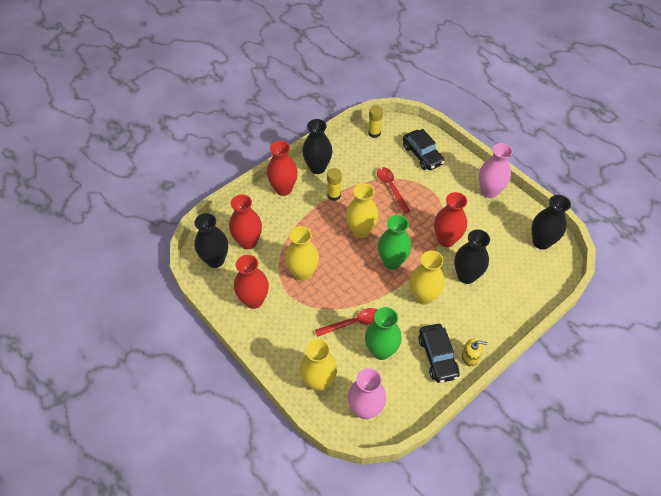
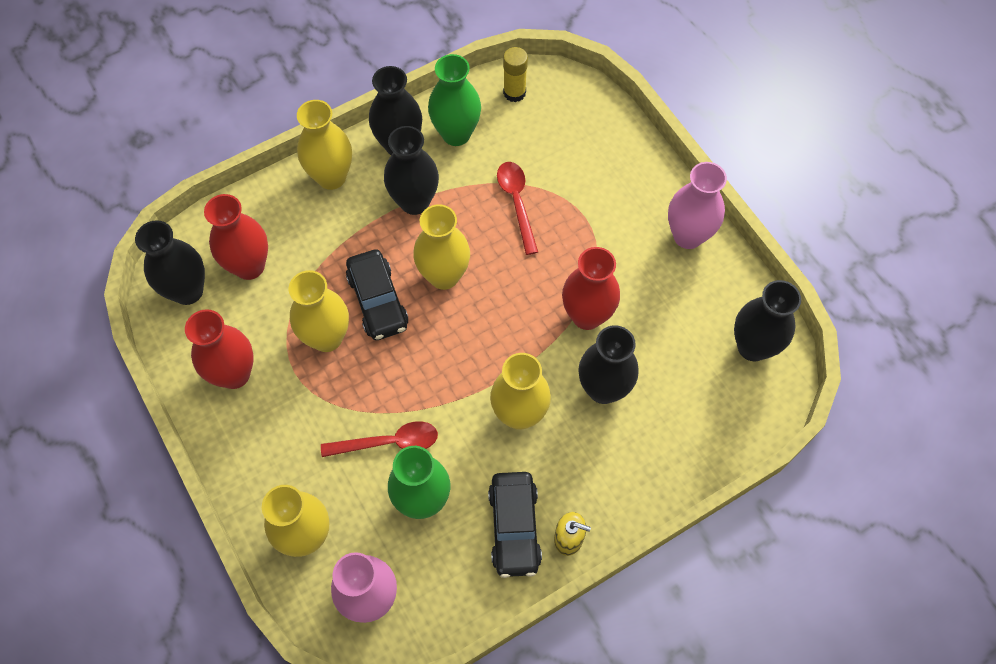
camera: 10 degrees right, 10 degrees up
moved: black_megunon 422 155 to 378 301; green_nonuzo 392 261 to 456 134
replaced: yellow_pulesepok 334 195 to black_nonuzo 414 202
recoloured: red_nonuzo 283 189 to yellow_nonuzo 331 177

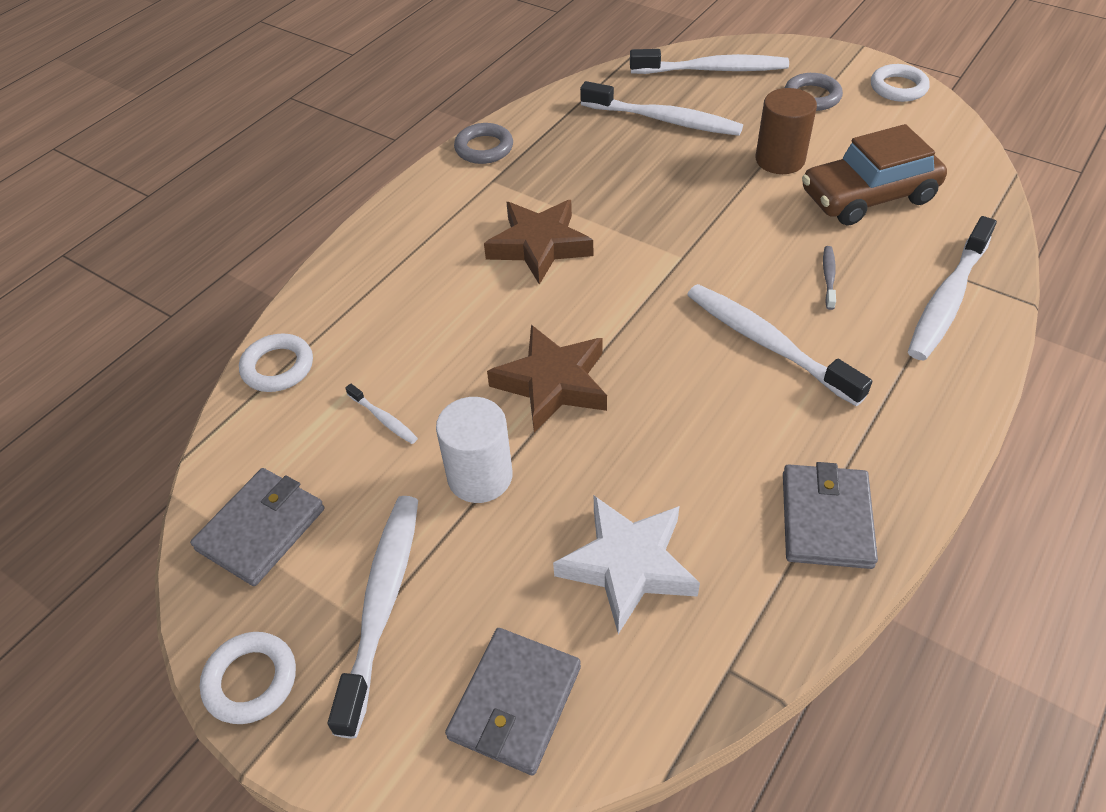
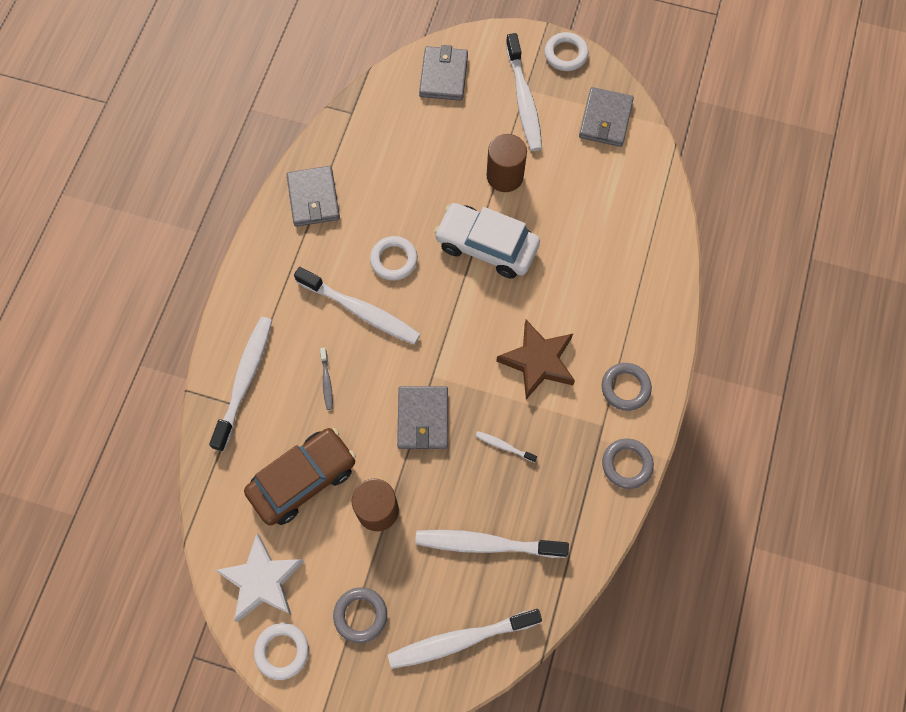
camera: 160 degrees right, 20 degrees up
added: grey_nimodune 423 418; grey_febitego 625 388
moved: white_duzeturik 628 565 to 262 581; white_febitego 278 367 to 394 260; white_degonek 383 419 to 504 446
replaced: brown_duzeturik 552 383 to white_megunon 486 246
recoloured: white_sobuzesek 480 476 to brown_sobuzesek 505 176

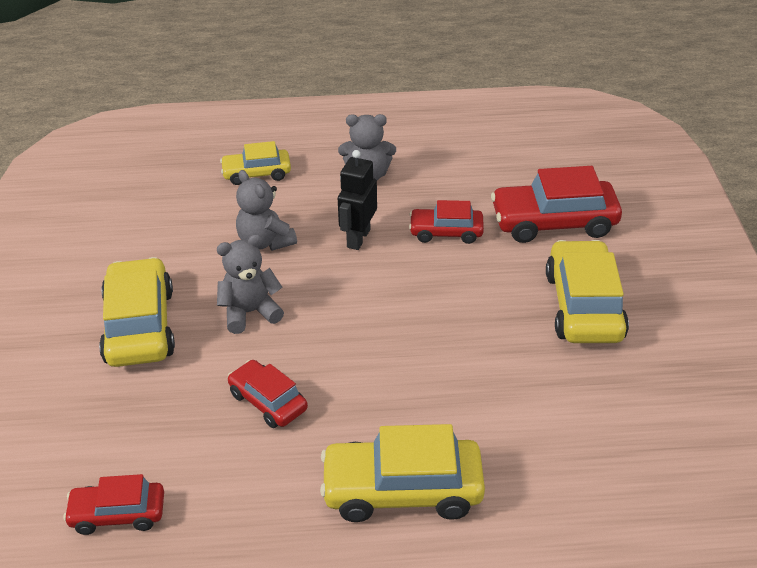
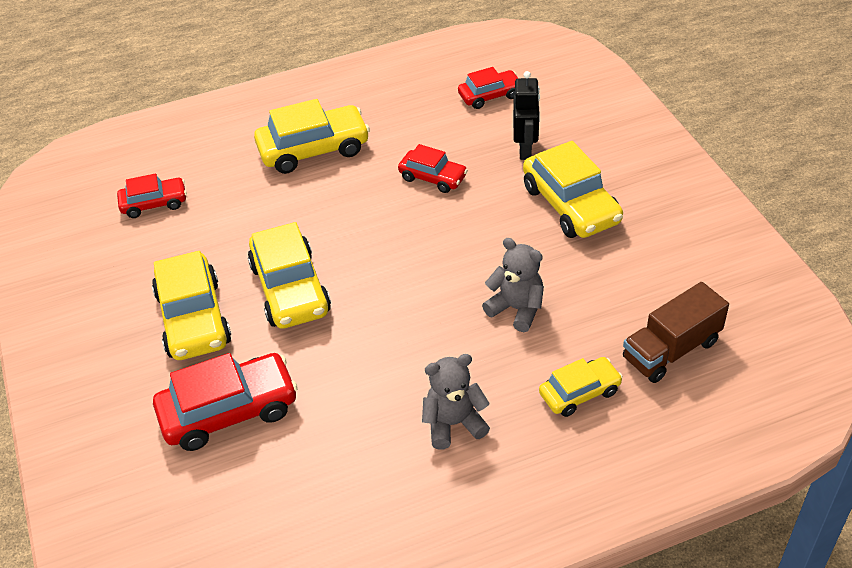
camera: 165 degrees right, 5 degrees up
removed: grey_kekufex 250 312
added: yellow_megunon 290 289; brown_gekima 671 350
moved: red_megunon 446 232 to 154 203; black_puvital 358 238 to 525 149

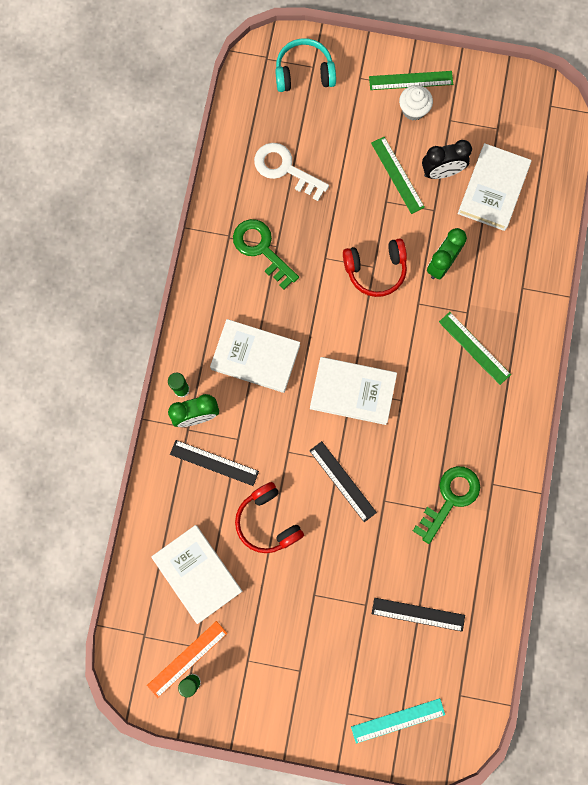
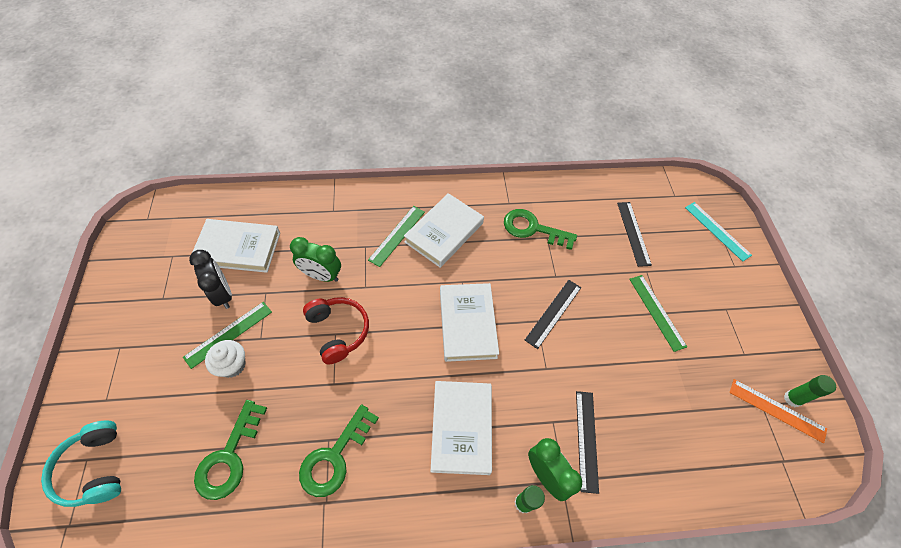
camera: 110 degrees left, 20 degrees down
removed: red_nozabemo 267 521
moved: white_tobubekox 413 110 to 232 365; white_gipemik 197 574 to 444 232; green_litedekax 411 80 to 657 312
recoloured: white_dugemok 285 169 to green_dugemok 229 457

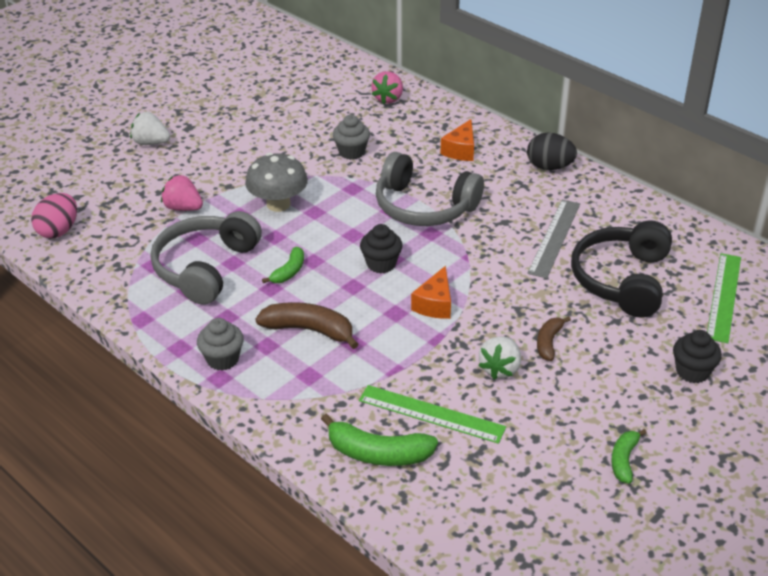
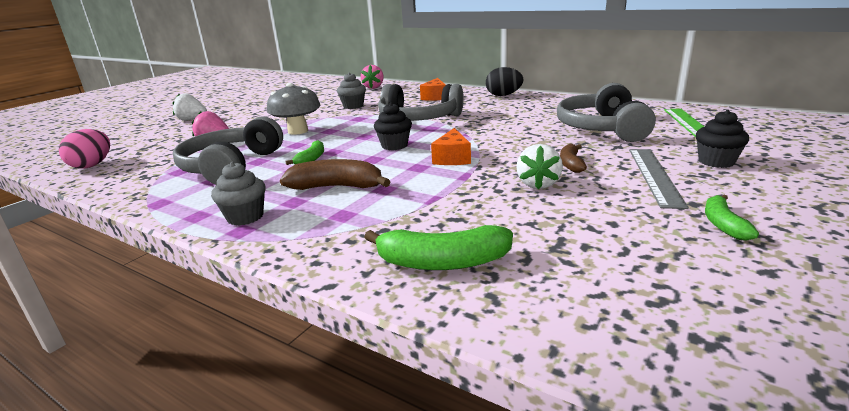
camera: 10 degrees left, 15 degrees down
removed: green_litedekax 431 414
moved: grey_litedekax 554 238 to 654 175
recoloured: black_nozabemo 622 280 to grey_nozabemo 602 128

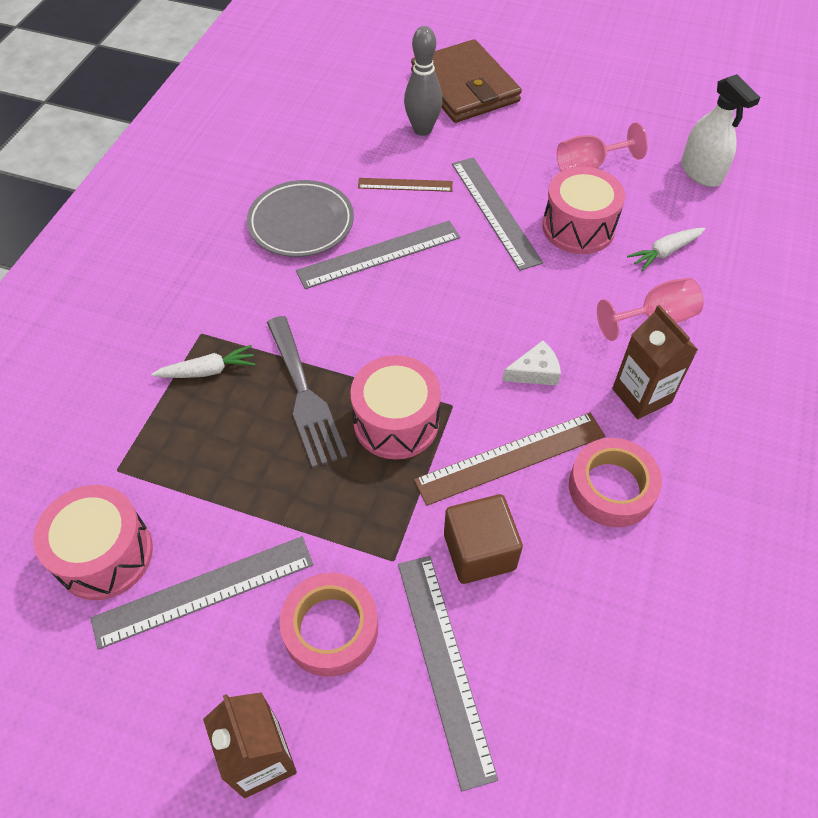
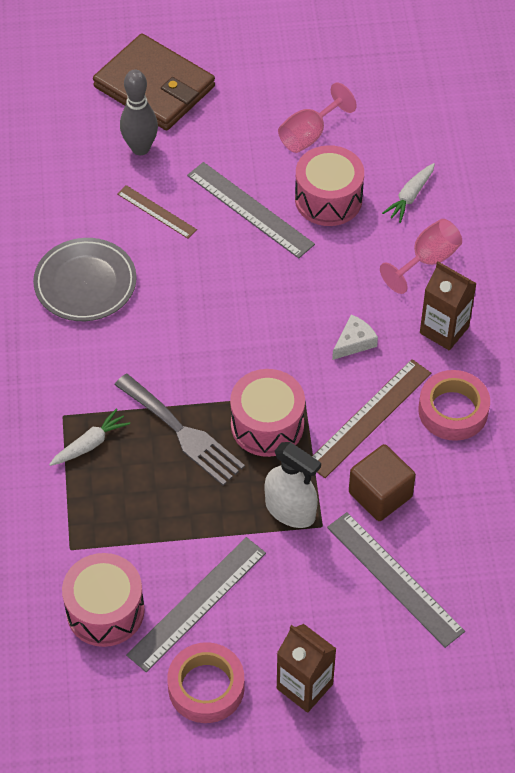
camera: 25 degrees left, 0 degrees up
removed: grey_litedekax 379 254
moved: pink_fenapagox 330 628 to 206 687; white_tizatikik 701 172 to 290 510
turned: brown_litedekax 405 185 = 156 212 60 degrees clockwise

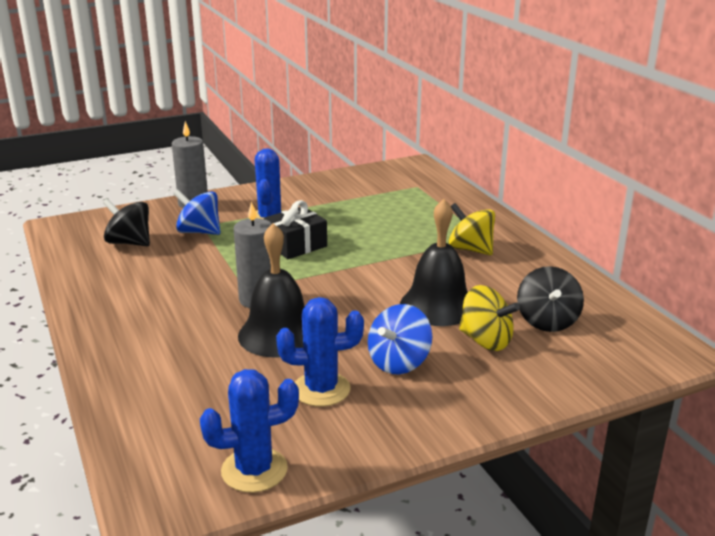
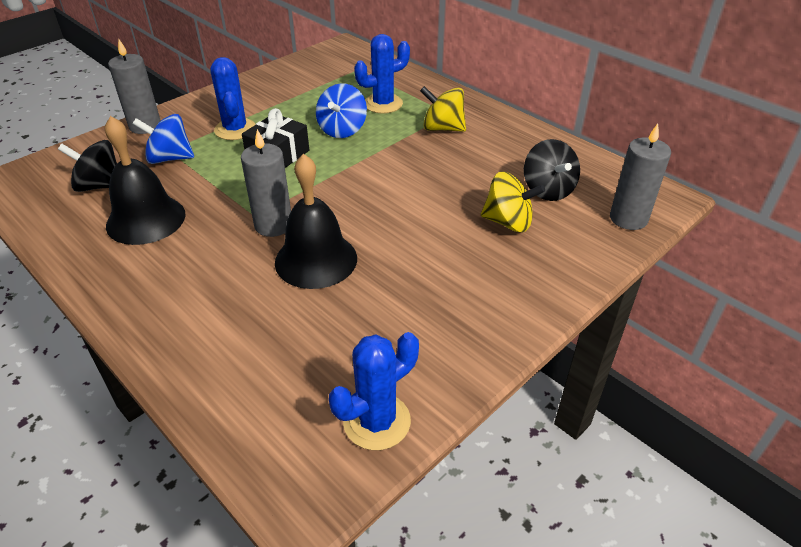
camera: 20 degrees left, 15 degrees up
added: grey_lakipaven 628 218
moved: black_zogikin 438 305 to 146 219; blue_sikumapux 399 362 to 342 130; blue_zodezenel 321 389 to 383 104

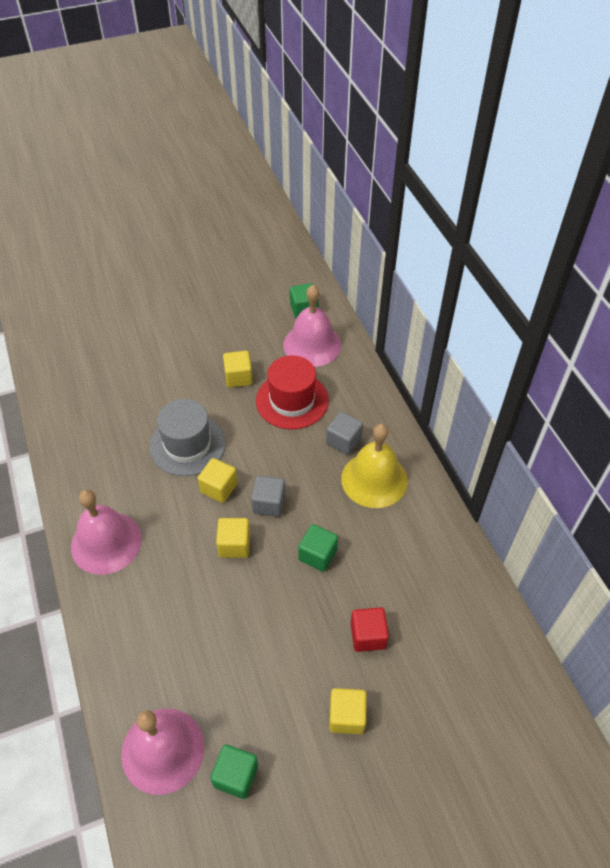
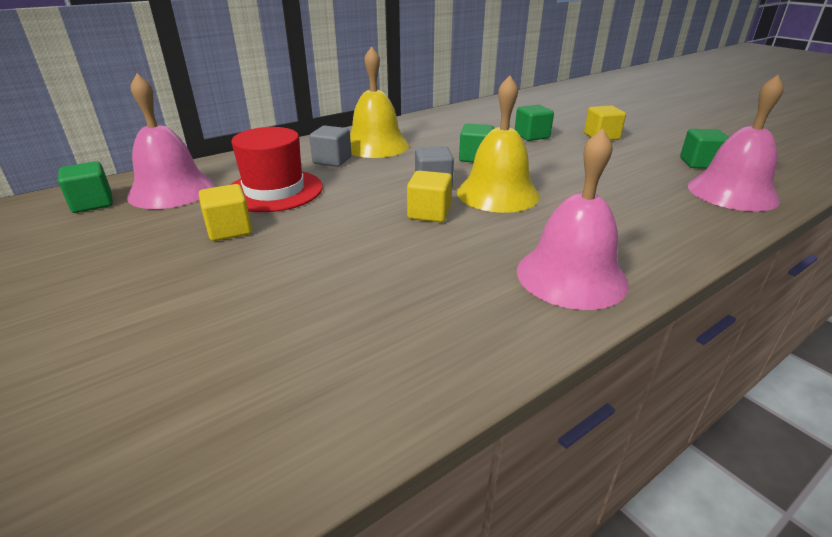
camera: 105 degrees left, 20 degrees down
removed: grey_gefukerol 187 445
replaced: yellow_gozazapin 234 545 to yellow_zogikin 498 193
recoloured: red_gozazapin 368 636 to green_gozazapin 531 136

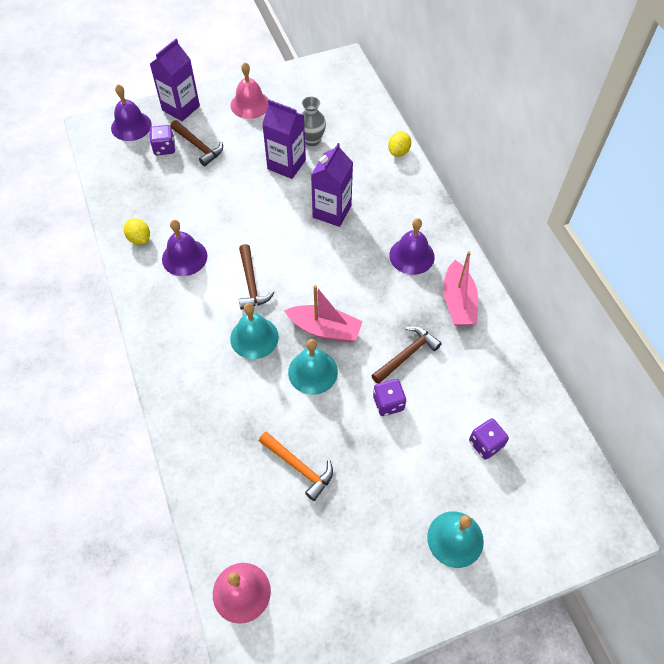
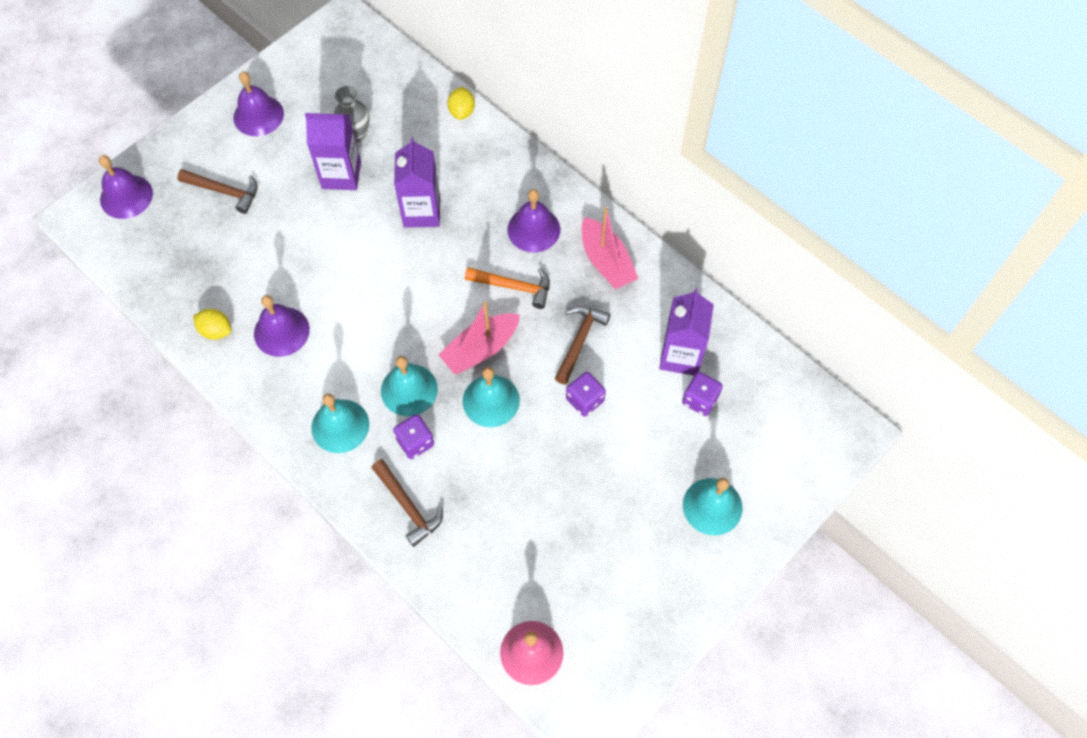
camera: 25 degrees left, 5 degrees up
added: turquoise_zogikin 340 426
moved: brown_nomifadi 251 283 to 408 506; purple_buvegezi 164 148 to 415 442; orange_nomifadi 299 467 to 514 287; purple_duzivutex 181 108 to 680 356
recoloured: pink_zogikin 250 104 to purple_zogikin 258 115
turned: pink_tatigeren 325 329 = 480 349 150 degrees clockwise

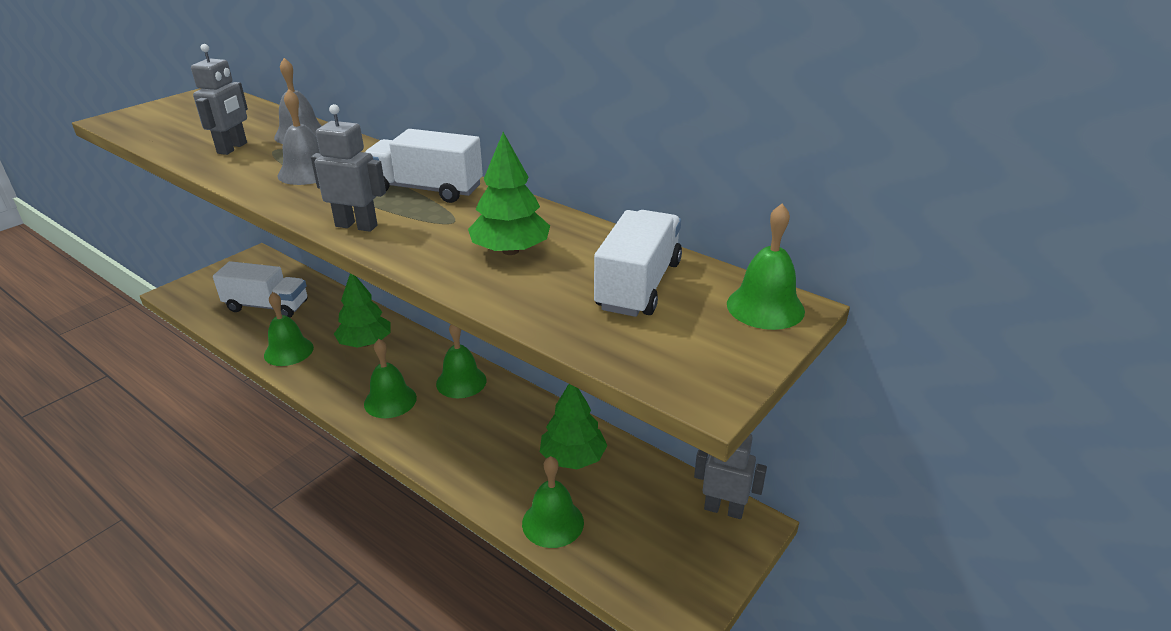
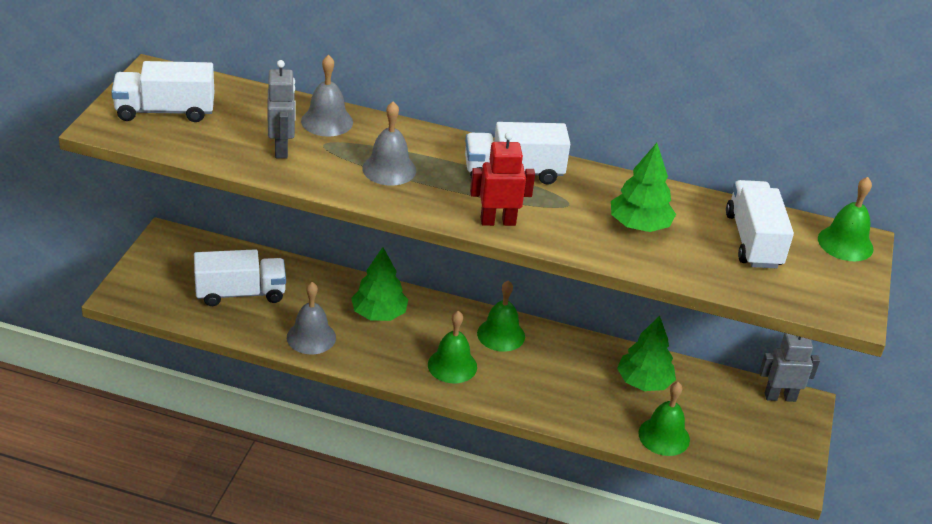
camera: 25 degrees left, 5 degrees up
added: white_gekima 165 111
recoloured: green_zogikin 288 351 to grey_zogikin 311 337; grey_puvital 356 226 to red_puvital 498 221

